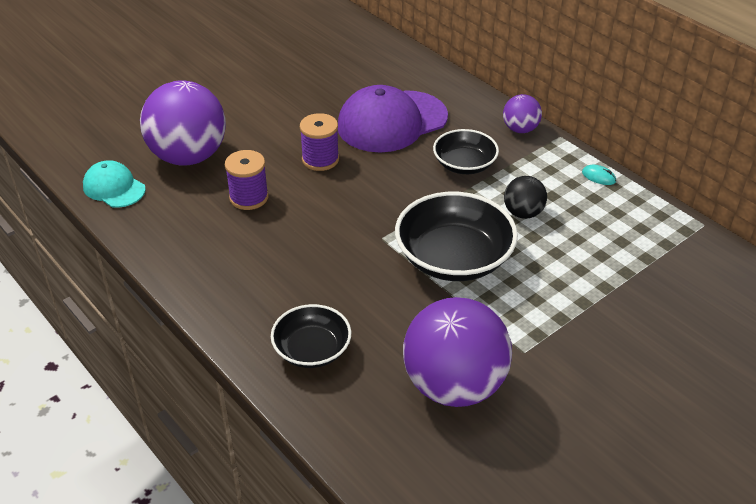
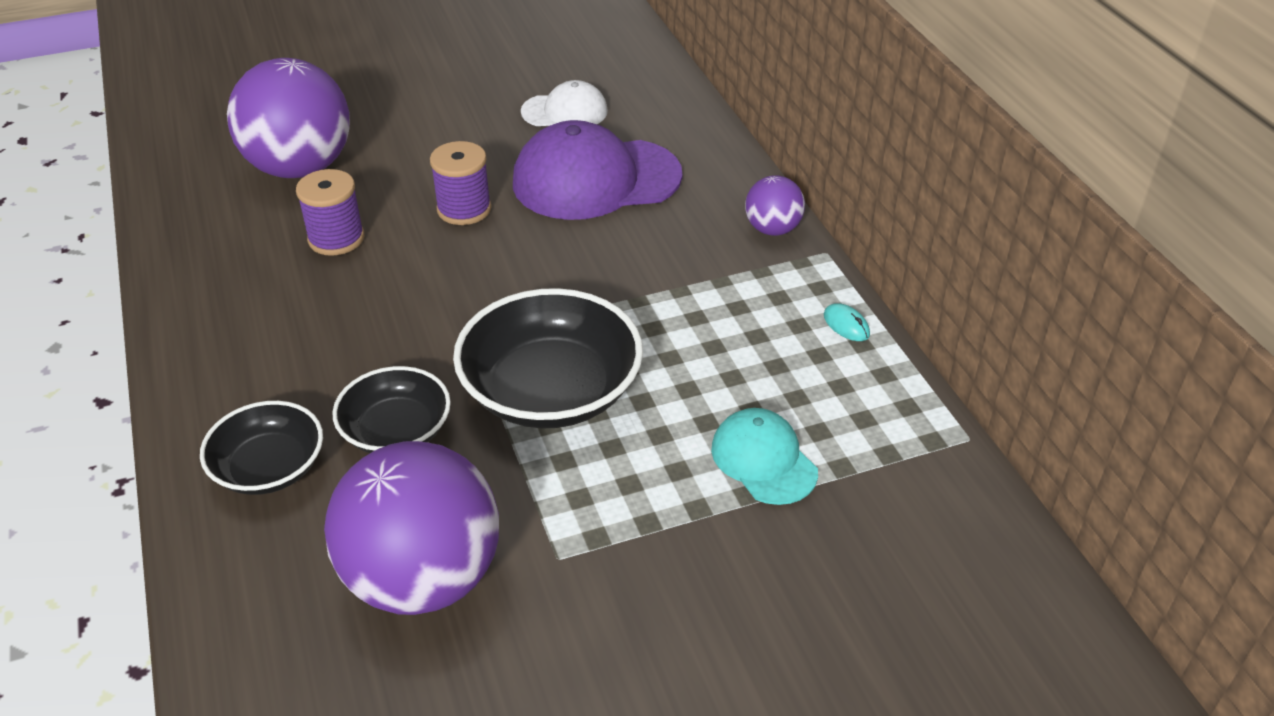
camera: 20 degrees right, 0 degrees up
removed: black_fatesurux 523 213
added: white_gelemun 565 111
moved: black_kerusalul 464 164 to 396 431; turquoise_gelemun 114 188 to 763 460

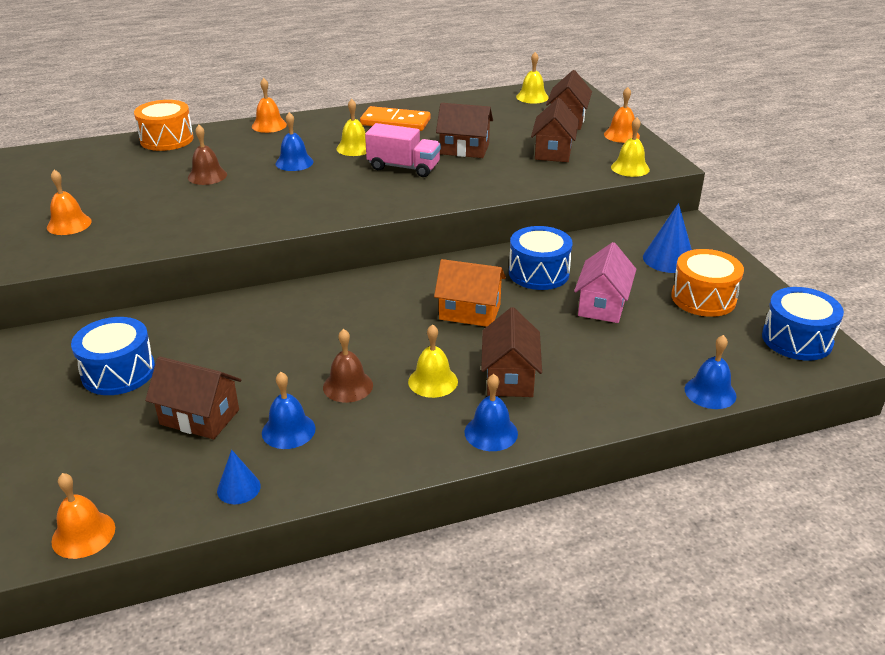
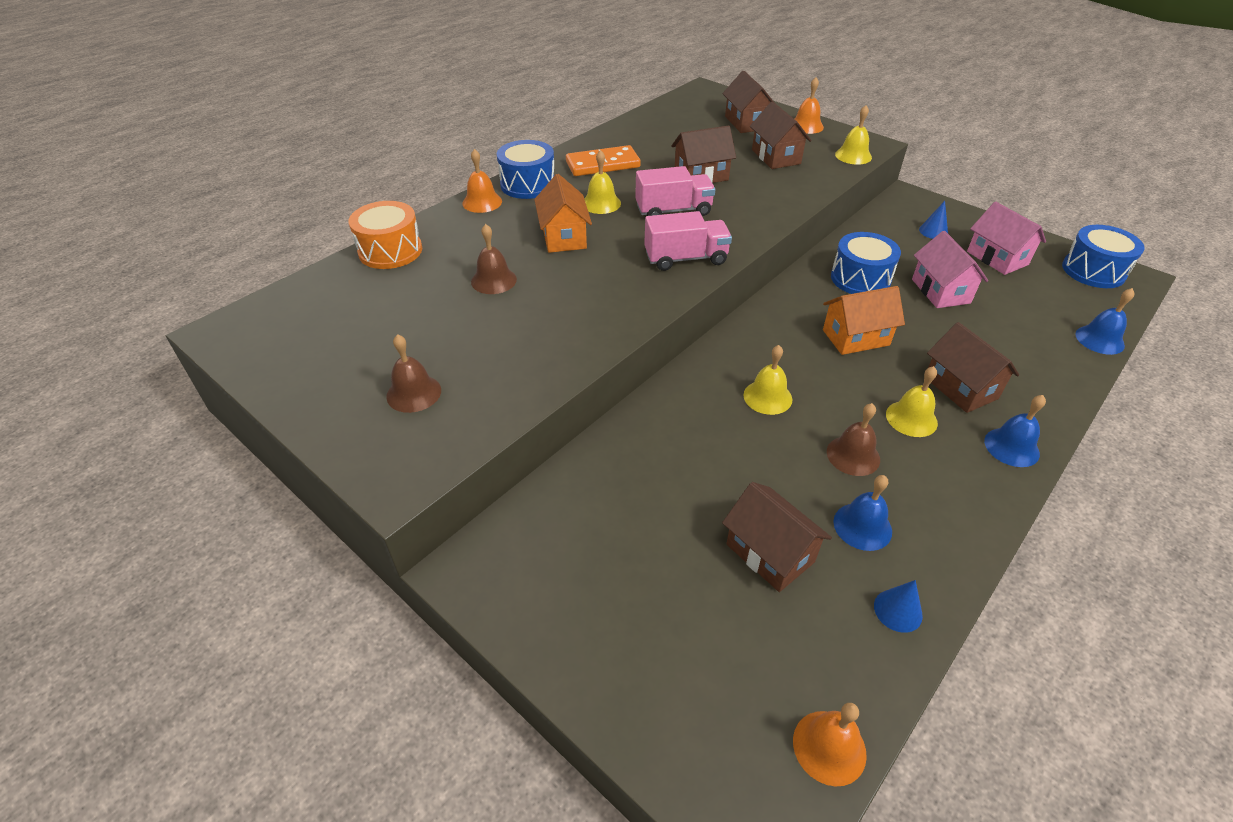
camera: 30 degrees left, 10 degrees up
added: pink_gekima 685 258
moved: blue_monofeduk 118 372 to 528 184; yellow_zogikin 532 97 to 767 397
replaced: blue_zogikin 294 162 to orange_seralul 564 237; orange_monofeduk 703 298 to pink_seralul 997 258
recoloured: orange_zogikin 69 224 to brown_zogikin 414 393
turned: brown_seralul 199 417 = 770 553 60 degrees clockwise
resized: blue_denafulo 668 259 = 933 231 x0.60

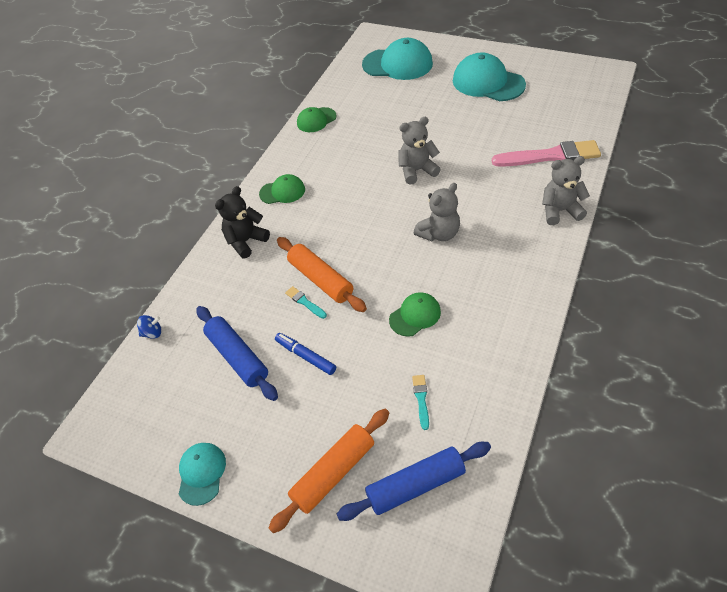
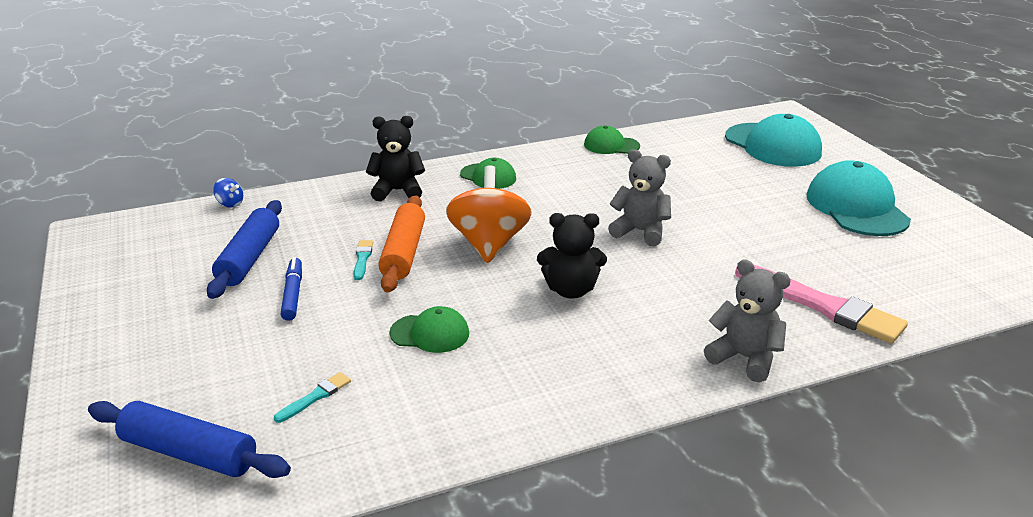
camera: 40 degrees right, 20 degrees down
removed: turquoise_gelemun 201 473; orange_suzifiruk 333 473
added: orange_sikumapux 489 244
recoloured: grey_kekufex 439 234 to black_kekufex 571 290

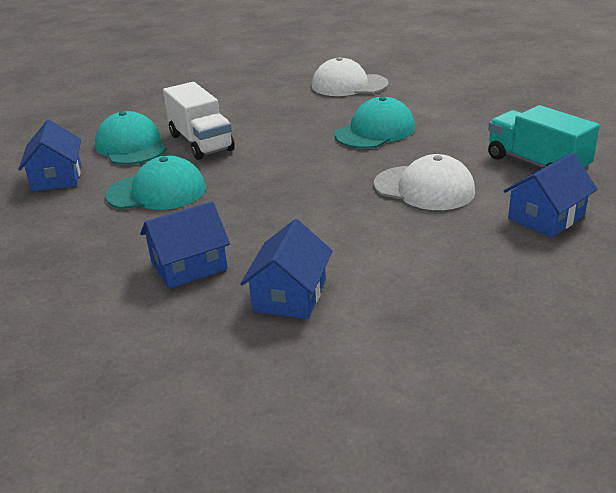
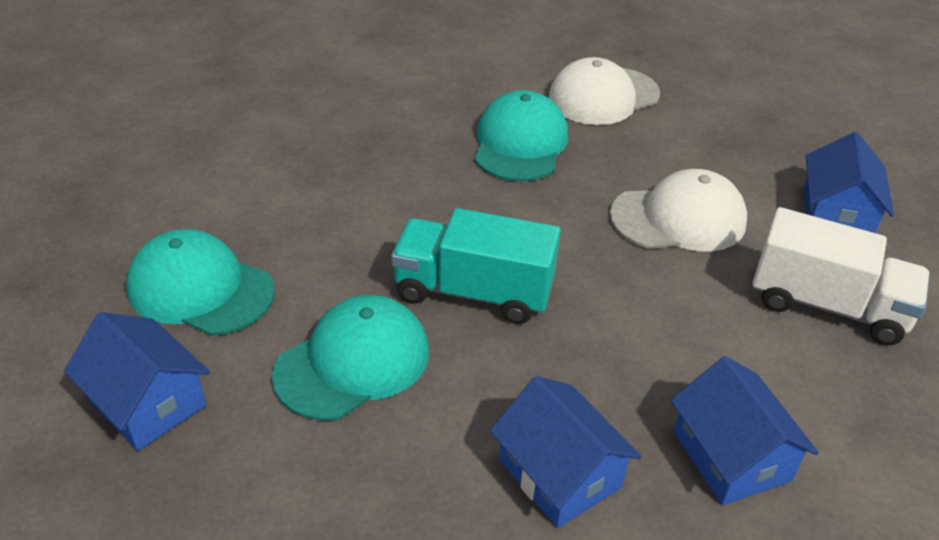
camera: 40 degrees left, 10 degrees up
moved: turquoise_gekima 536 164 to 473 292; white_gelemun 349 85 to 603 96; white_gekima 201 142 to 827 305
turned: blue_seralul 189 266 = 560 473 60 degrees counterclockwise

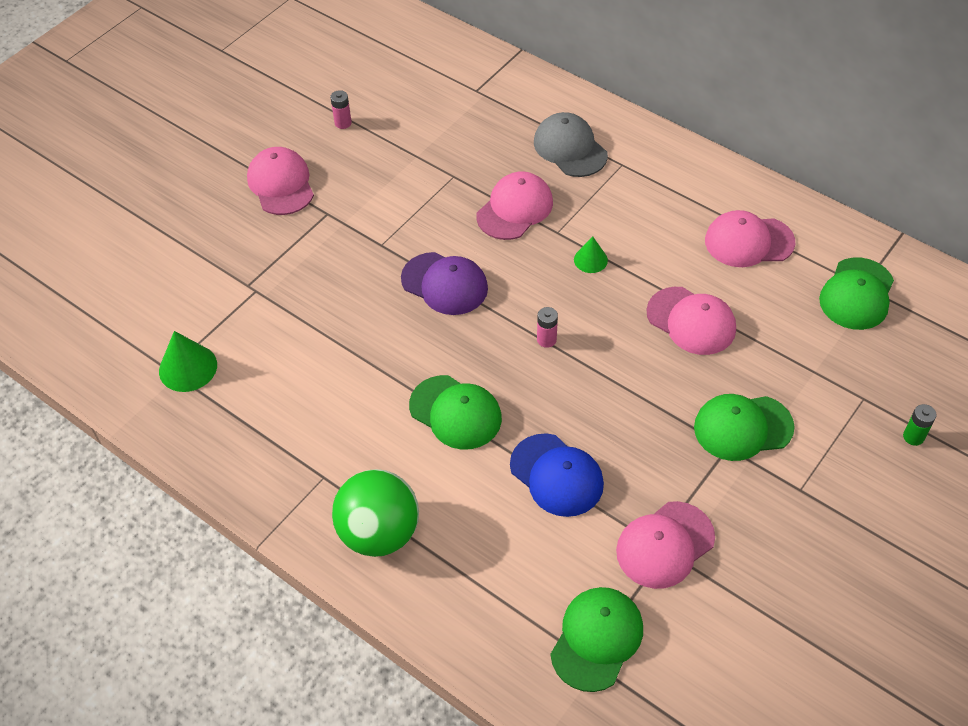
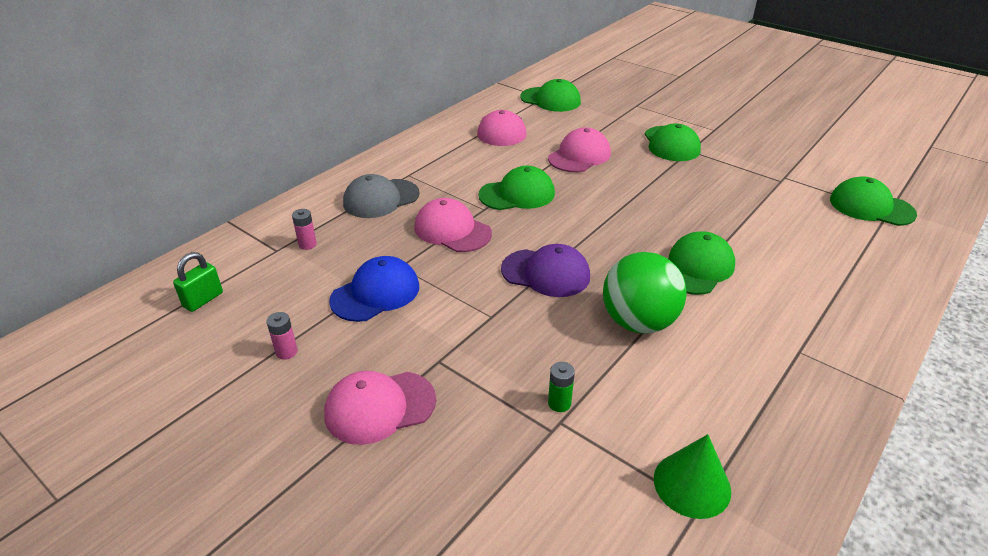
camera: 90 degrees left, 15 degrees down
removed: pink_gelemun 665 545
added: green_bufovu 203 300
moved: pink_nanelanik 546 340 to 307 244; blue_gelemun 556 475 to 375 293; green_nanelanik 913 437 to 559 403; green_fatesurux 379 532 to 638 322
replaced: green_denafulo 590 260 to green_gelemun 517 194
turned: purple_gelemun 444 284 = 546 273 75 degrees clockwise

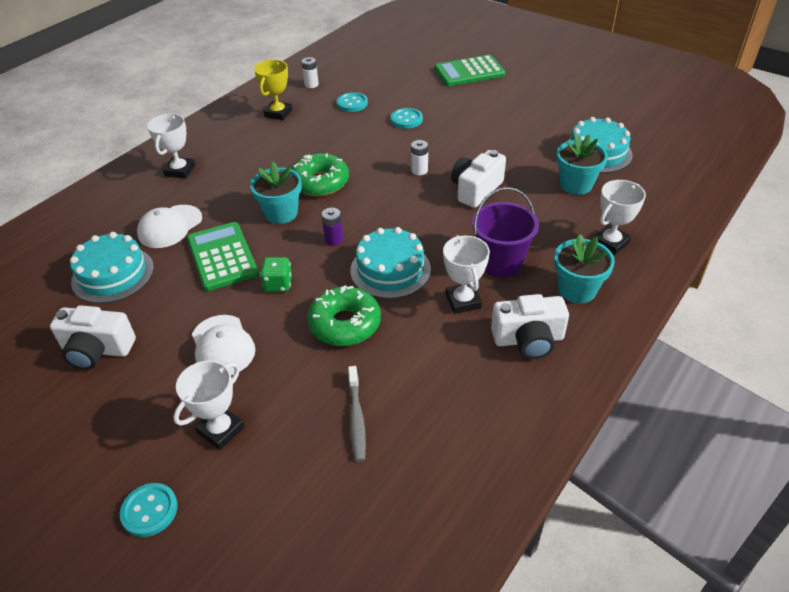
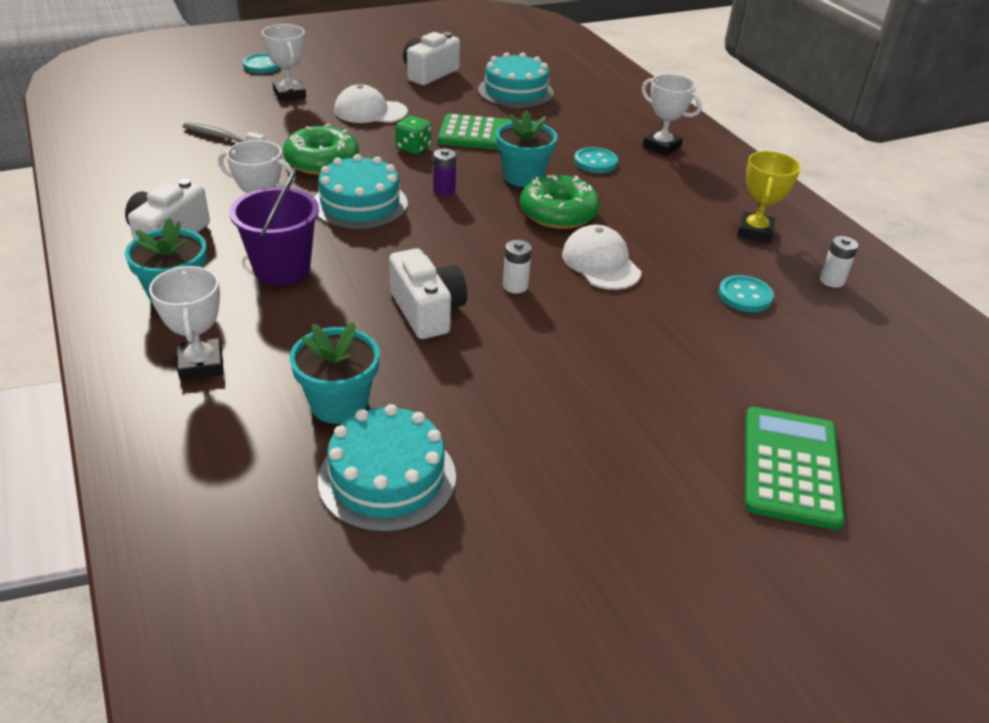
camera: 115 degrees right, 5 degrees down
moved: white_gelemun 170 227 to 601 263; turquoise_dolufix 406 119 to 595 162
turned: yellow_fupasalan 278 113 = 755 231 60 degrees clockwise

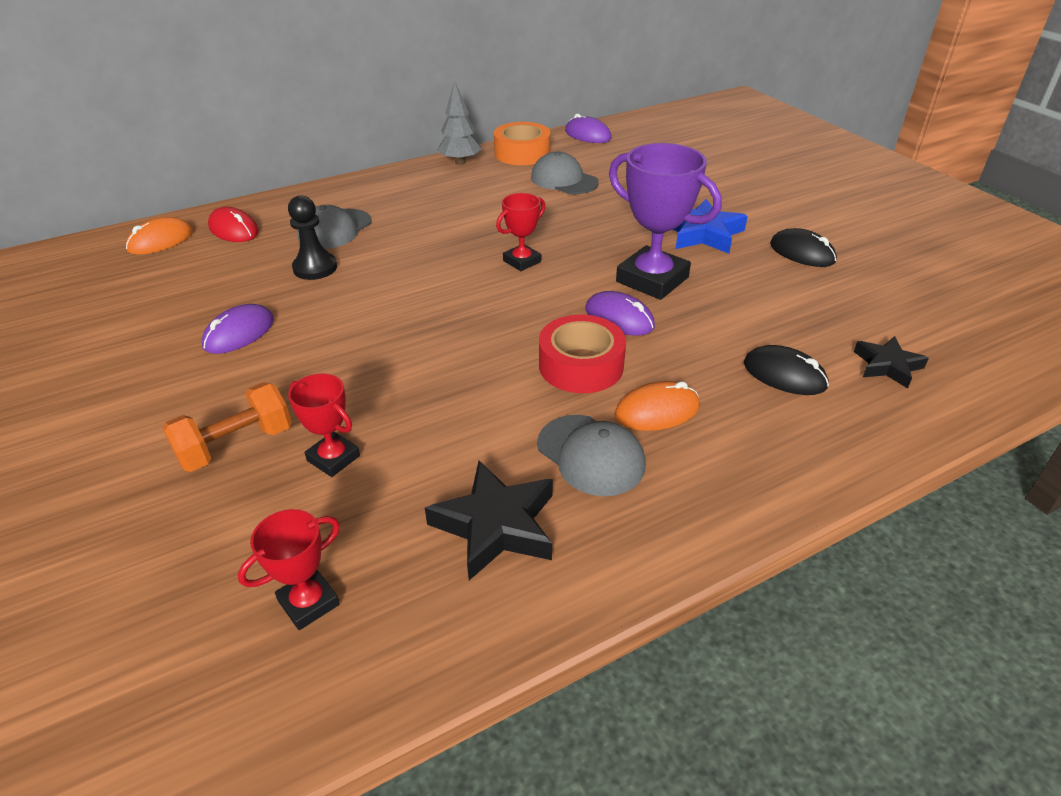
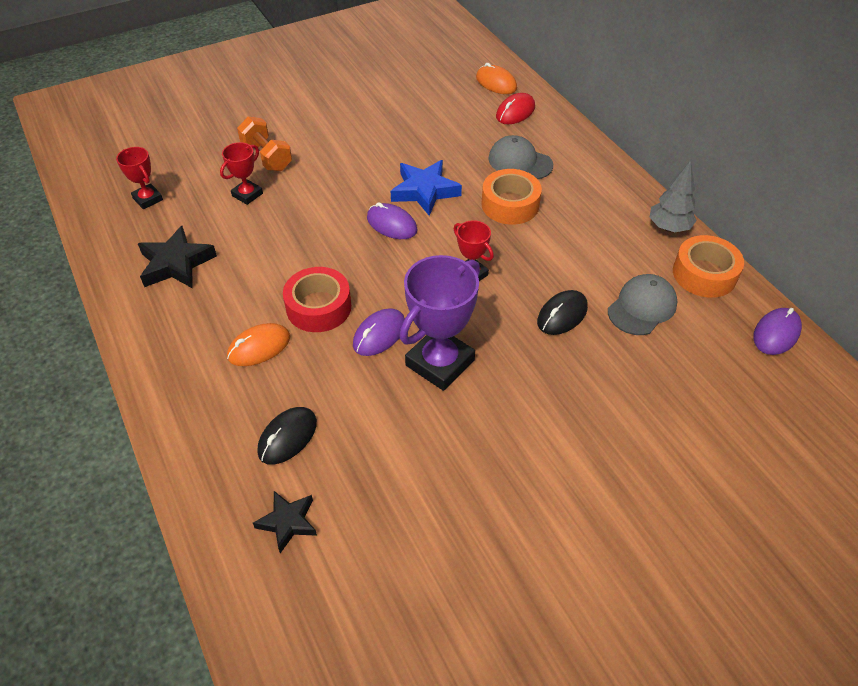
camera: 90 degrees right, 10 degrees up
removed: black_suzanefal 315 268; grey_gelemun 591 455
added: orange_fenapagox 510 204
moved: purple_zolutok 239 333 to 392 224; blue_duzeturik 702 233 to 424 191; black_zolutok 802 253 to 562 315
turned: orange_zolutok 657 411 = 259 347 75 degrees clockwise

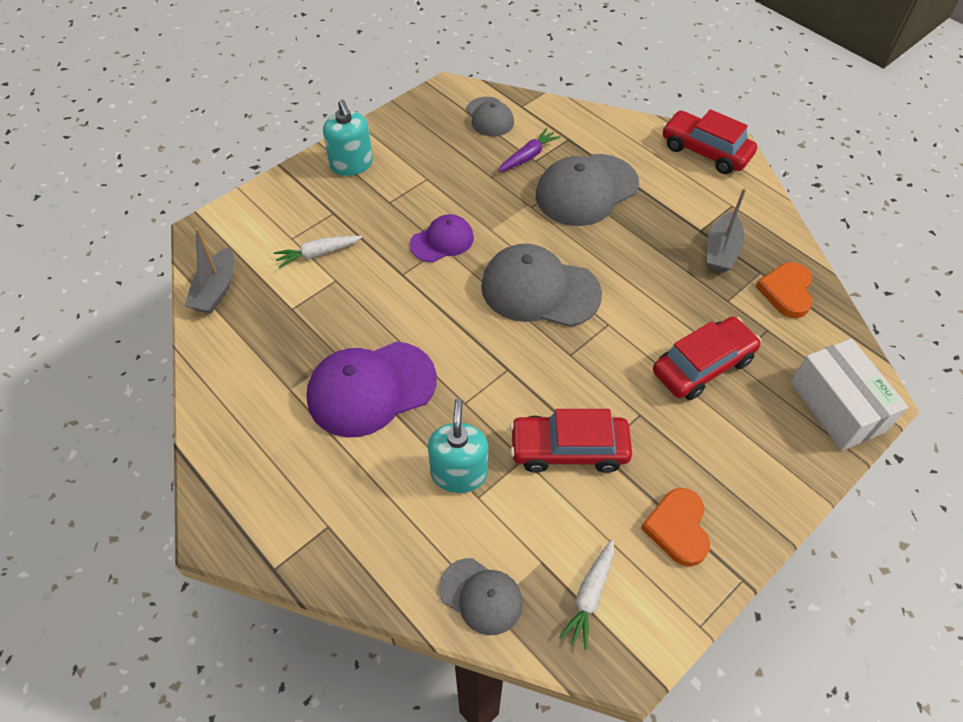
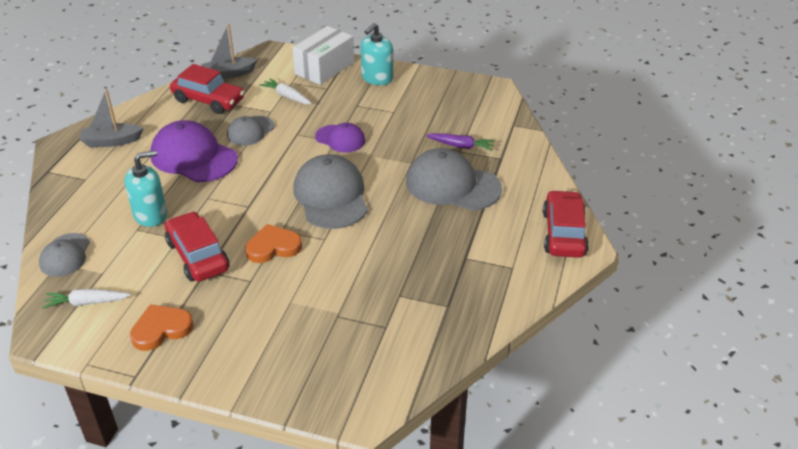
camera: 60 degrees right, 15 degrees down
moved: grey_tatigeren 721 251 to 111 141; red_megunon 702 366 to 208 100; grey_gelemun 490 117 to 250 131; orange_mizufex 786 292 to 273 247; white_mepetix 837 407 to 324 68

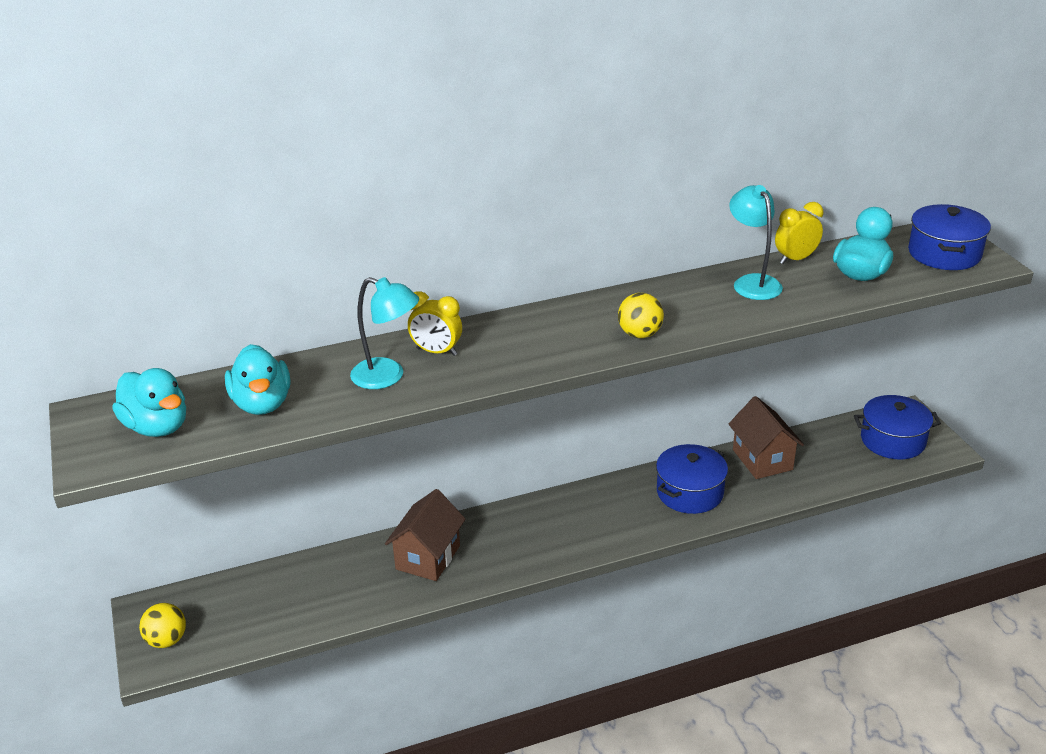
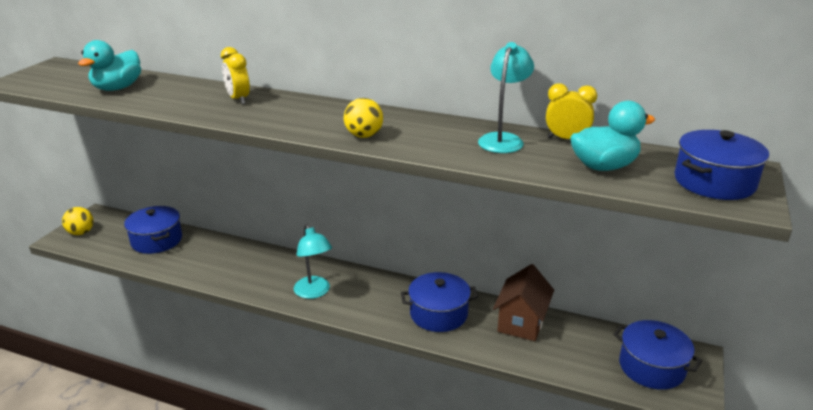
camera: 40 degrees right, 5 degrees down
removed: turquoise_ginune 157 427; brown_seralul 428 557
added: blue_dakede 157 240
moved: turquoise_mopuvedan 387 377 to 314 292

